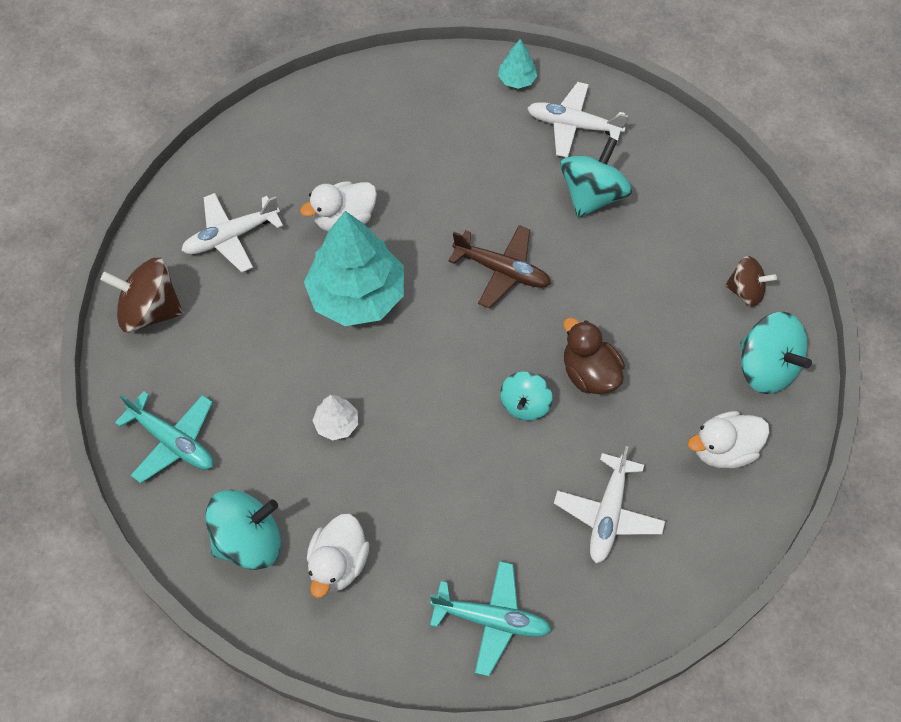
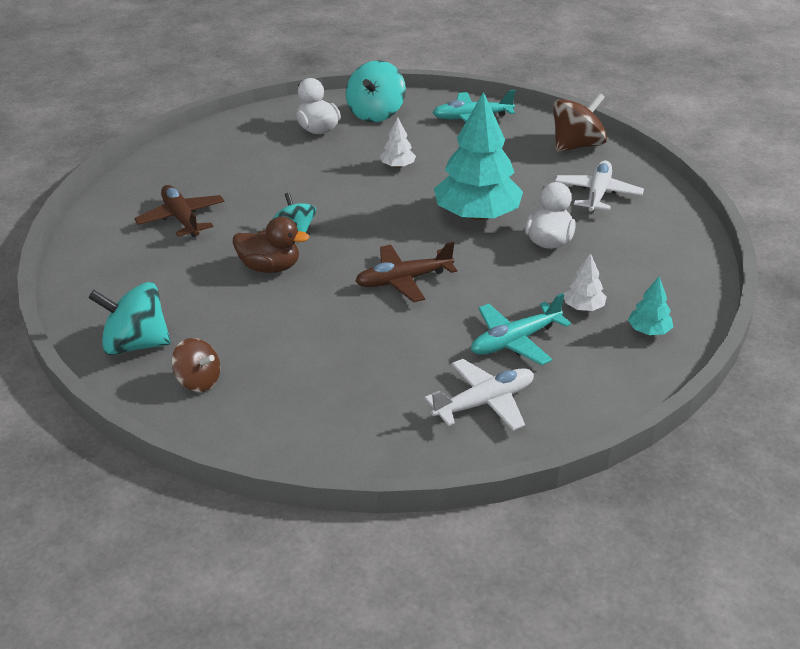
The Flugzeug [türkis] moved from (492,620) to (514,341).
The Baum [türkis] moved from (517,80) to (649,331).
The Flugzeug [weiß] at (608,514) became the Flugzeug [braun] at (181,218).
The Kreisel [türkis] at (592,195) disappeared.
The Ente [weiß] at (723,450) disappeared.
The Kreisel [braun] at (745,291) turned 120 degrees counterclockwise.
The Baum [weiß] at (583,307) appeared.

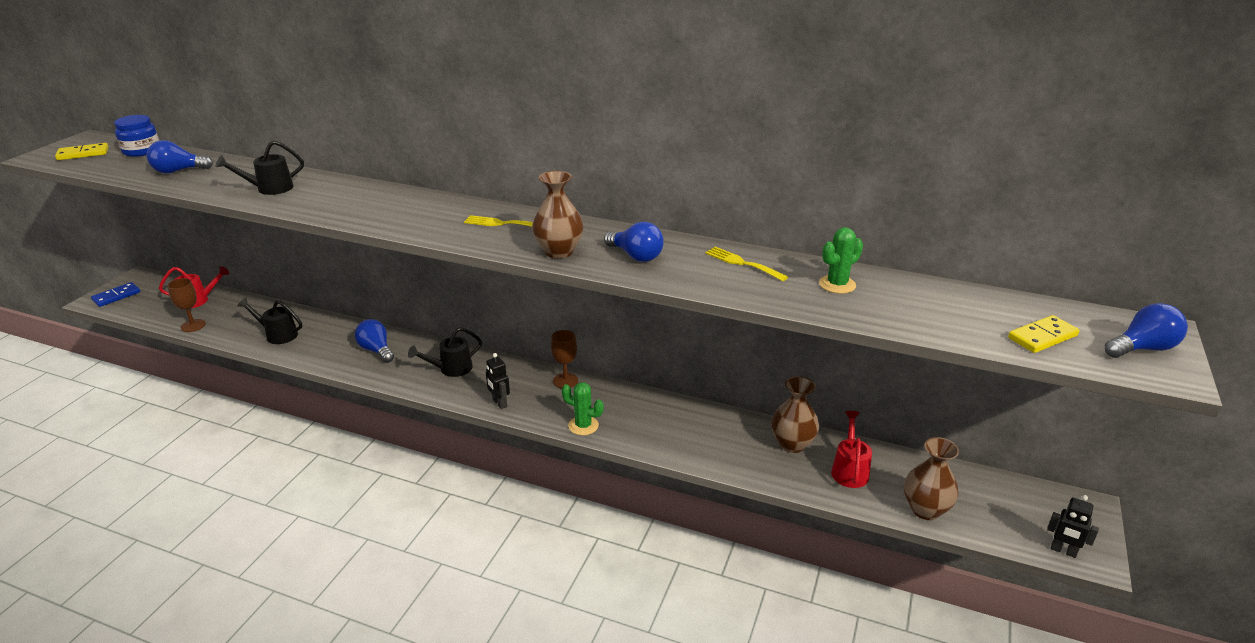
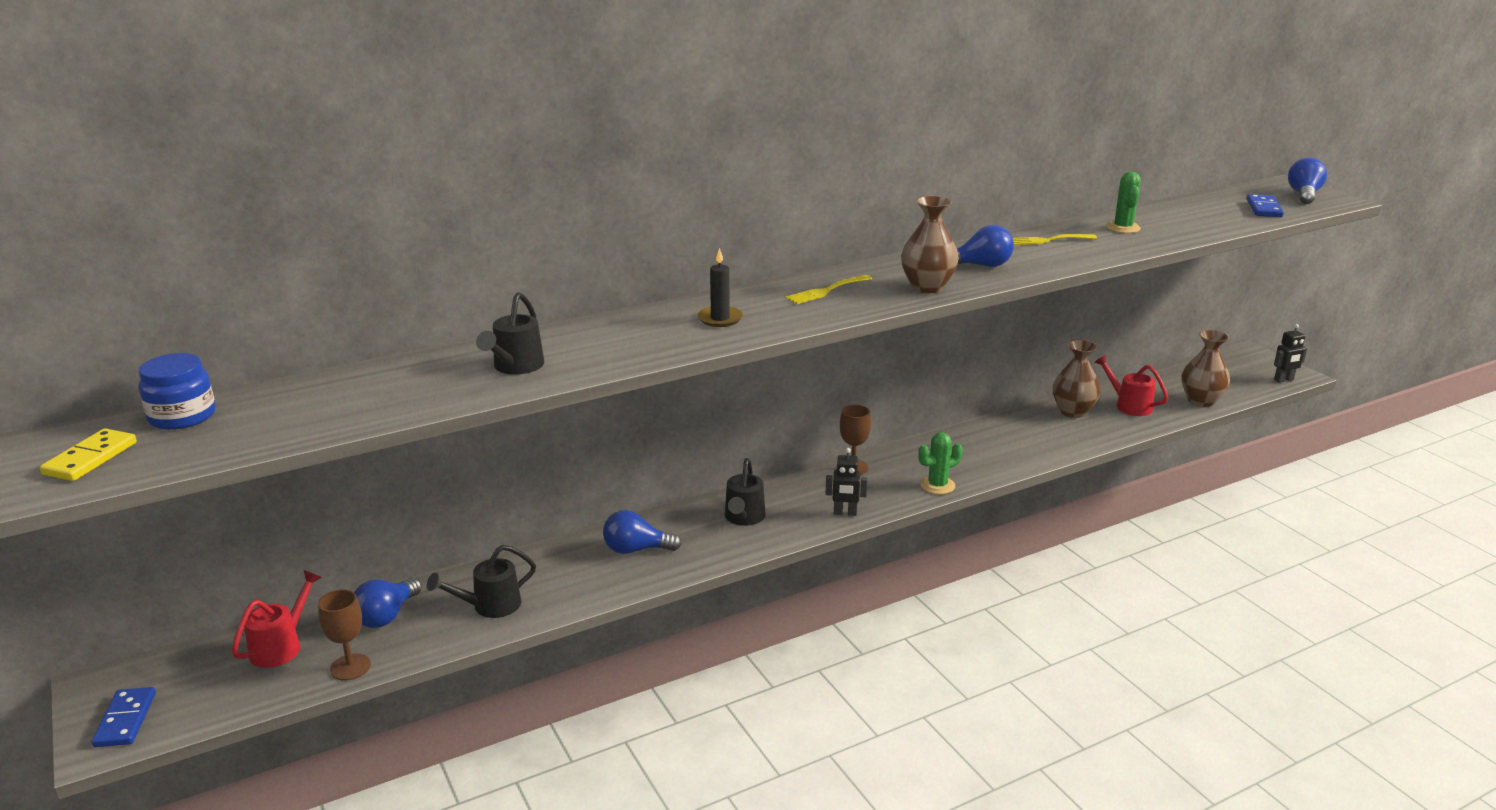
The Glühbirne [blau] moved from (178,171) to (387,616).
The Dominostein [gelb] at (1042,337) became the Dominostein [blau] at (1263,208).
The Kerze [schwarz] at (720,319) appeared.

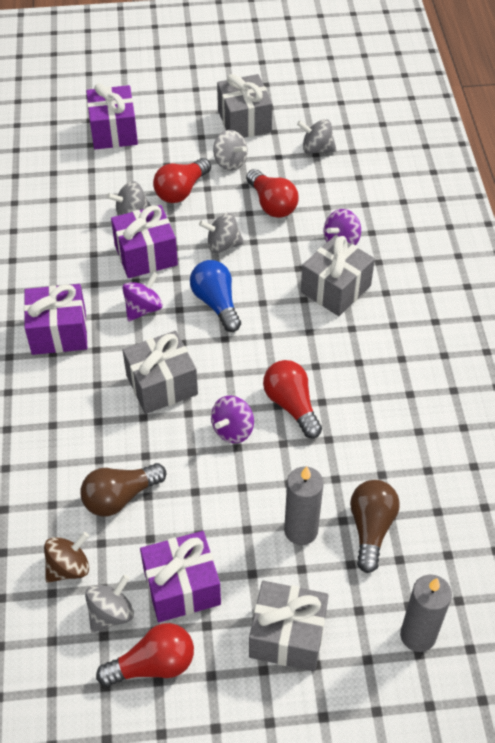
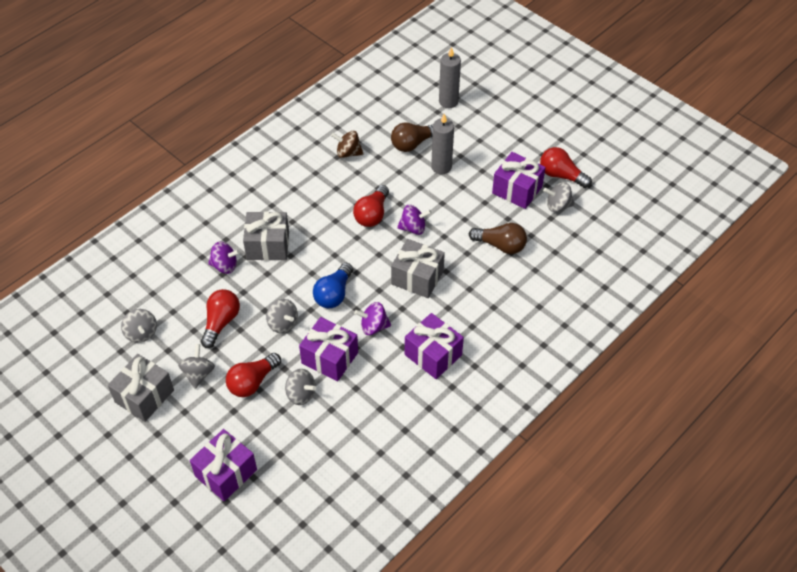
The Kreisel [braun] moved from (69,567) to (348,153).
The Glühbirne [rot] at (181,190) turned 135 degrees clockwise.
The Geschenk [grau] at (287,636) disappeared.

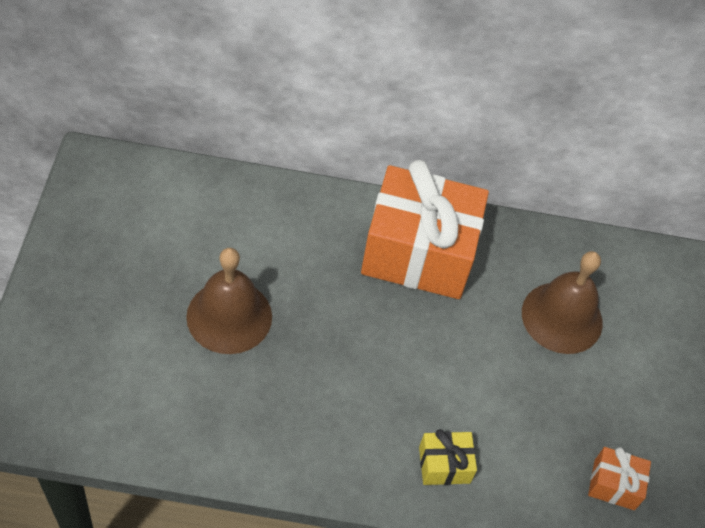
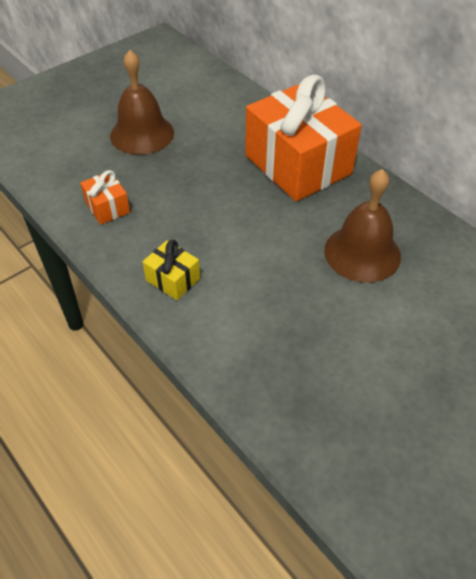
The Geschenk [orange] moved from (614,484) to (107,207).

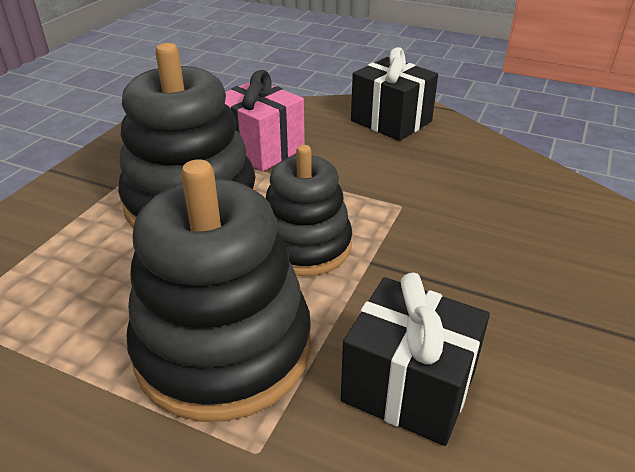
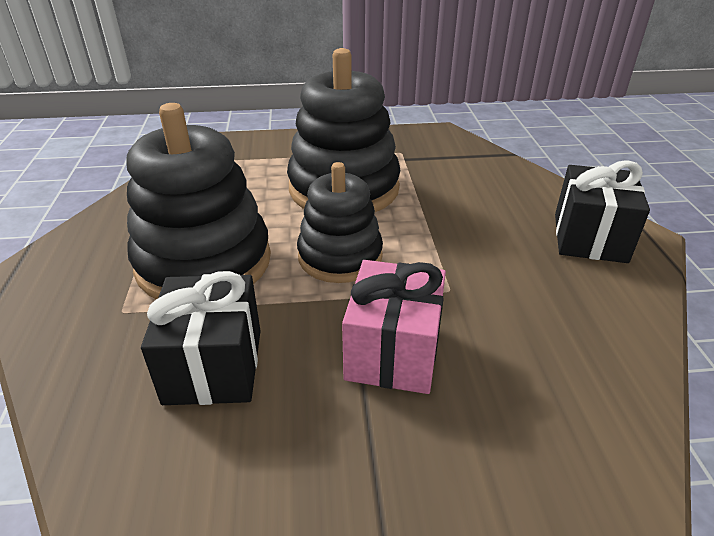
The Geschenk [rosa] moved from (261,148) to (393,352).

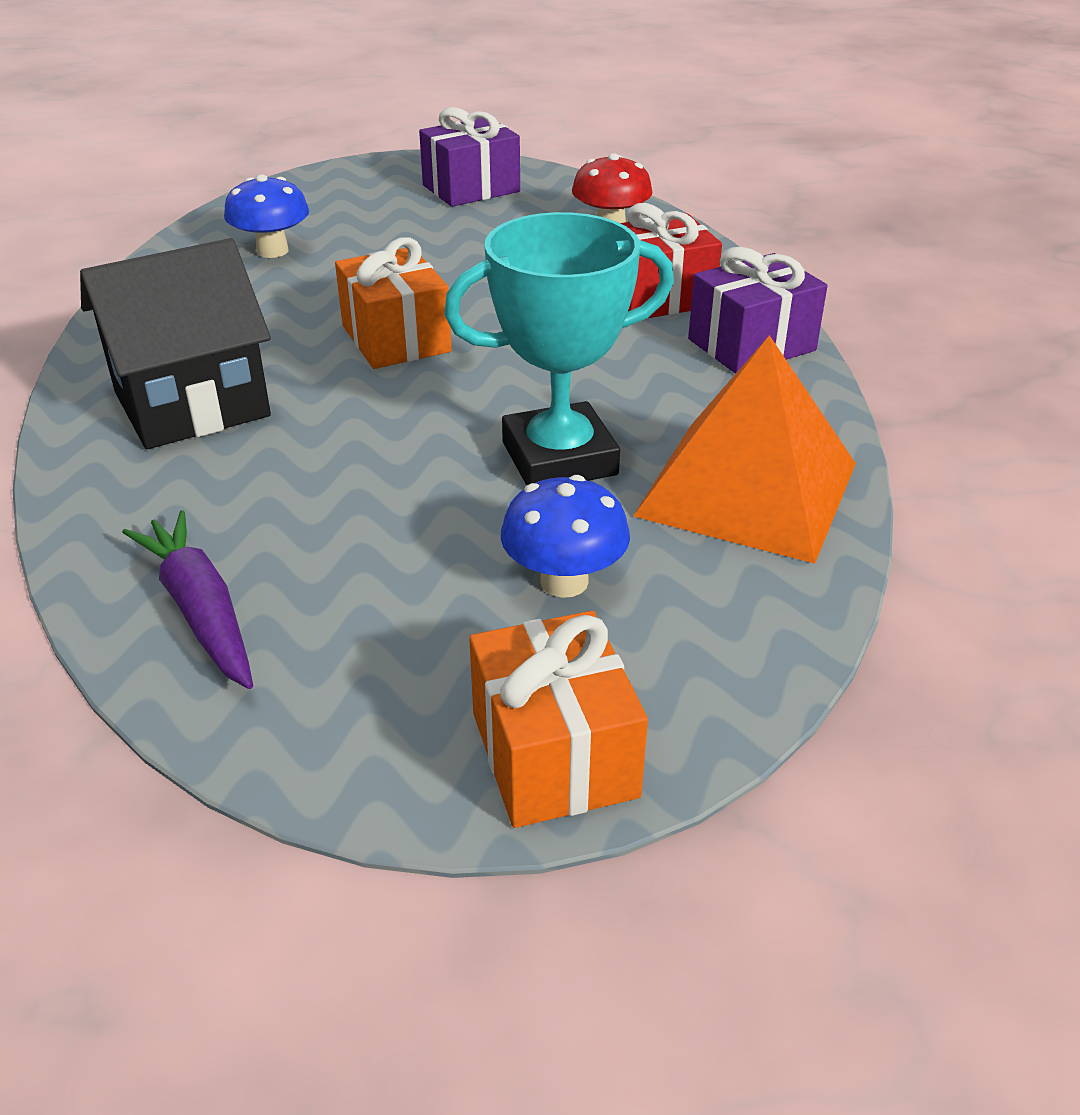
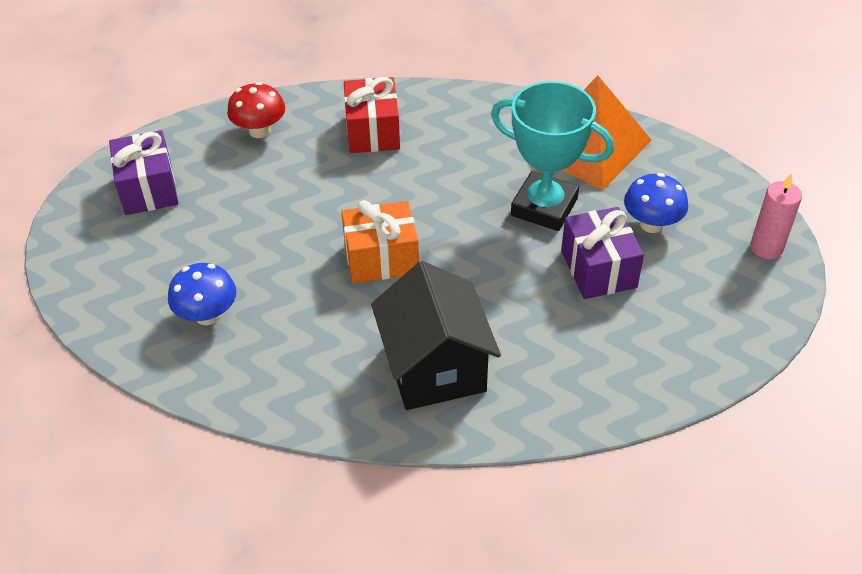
The Karotte [lila] at (201,611) disappeared.
The Pokal [türkis] at (559,458) turned 60 degrees counterclockwise.
The Geschenk [orange] at (554,754) was replaced by the Kerze [rosa] at (766,247).
The Geschenk [lila] moved from (751,345) to (598,269).

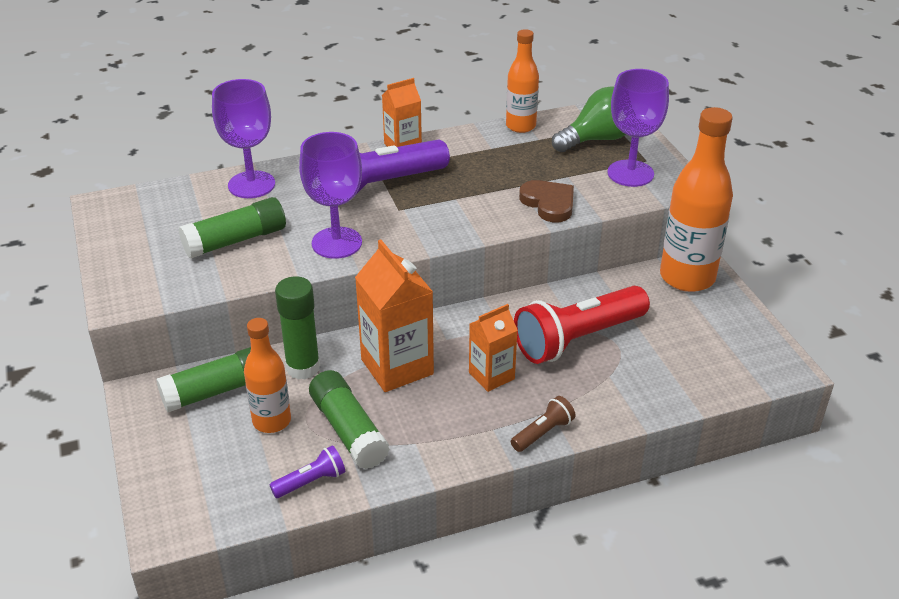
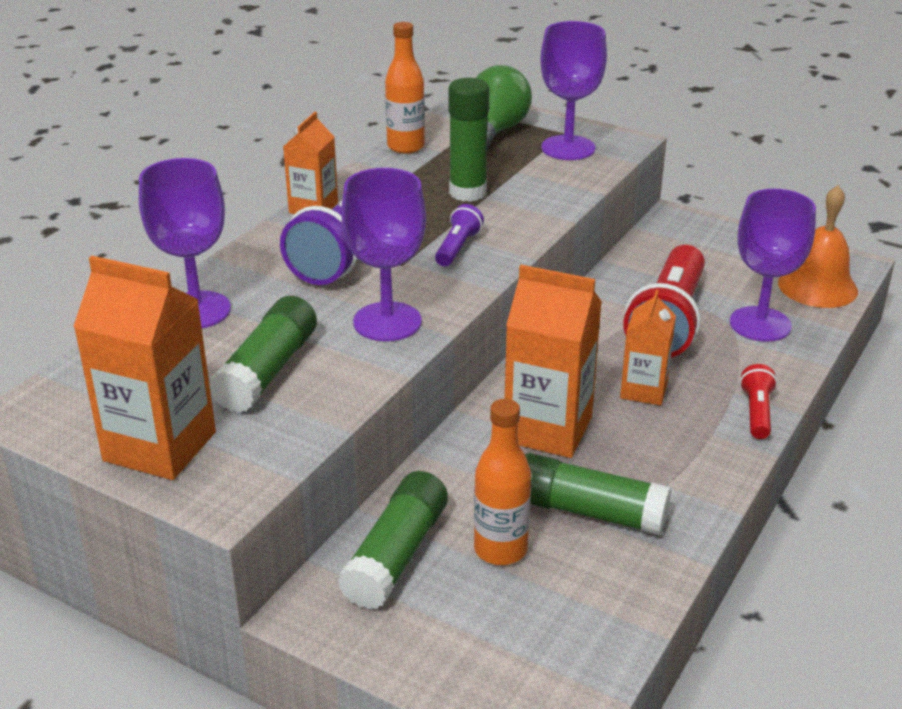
The Taschenlampe [lila] moved from (311,481) to (457,248).
The Klebestift [grün] moved from (303,367) to (468,192).
The Taschenlampe [braun] at (543,433) became the Taschenlampe [rot] at (756,413).
The Herz [braun] at (549,203) disappeared.
The Flasche [orange] at (687,277) disappeared.
The Getränkekarton [orange] at (160,446) appeared.
The Kelch [lila] at (760,324) appeared.
The Glocke [orange] at (817,286) appeared.

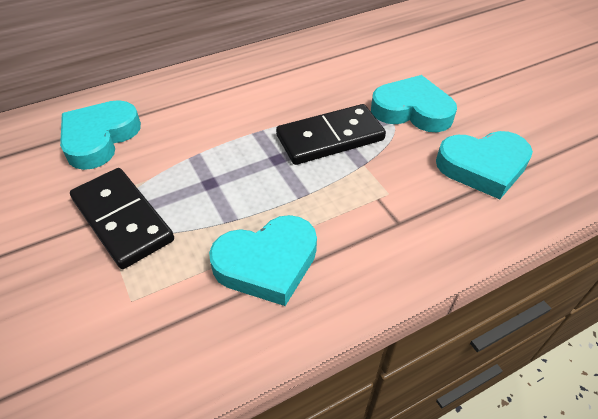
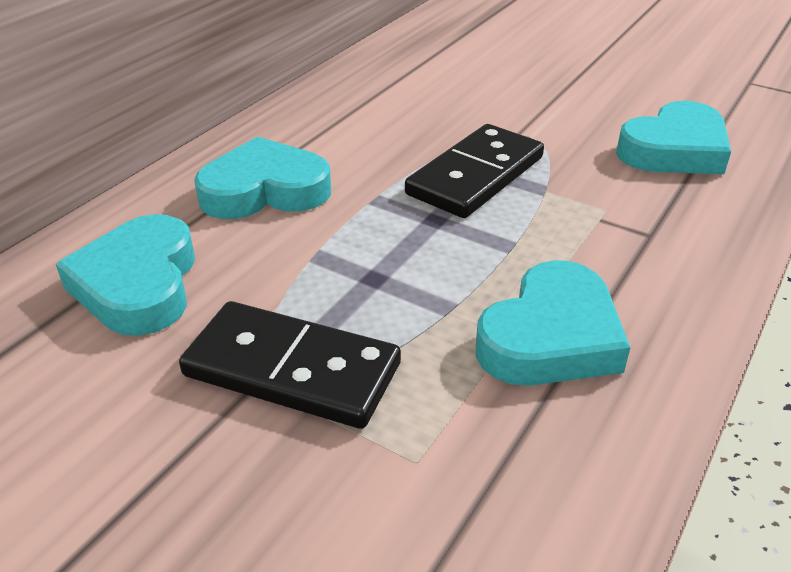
The Herz [türkis] moved from (412,110) to (265,190).

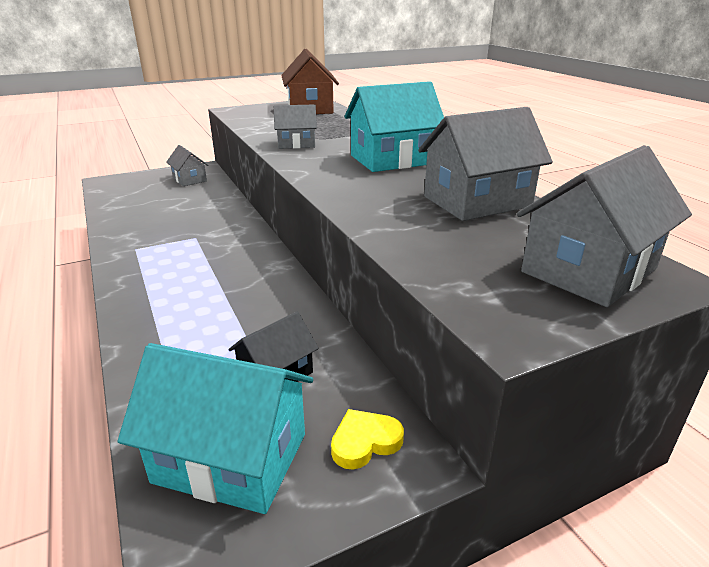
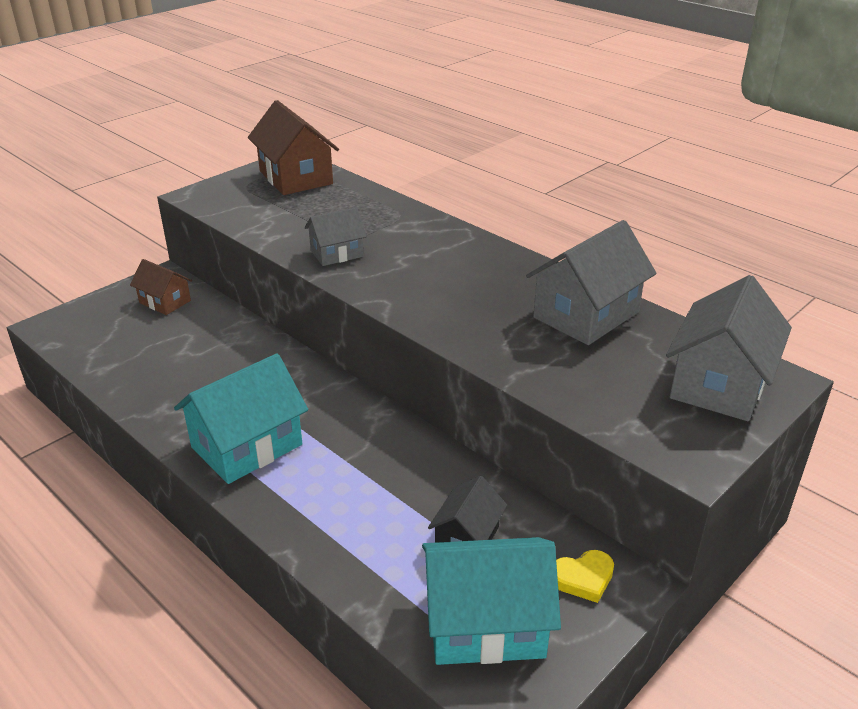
The Haus [grau] at (189,179) became the Haus [braun] at (165,302).
The Herz [gelb] at (365,442) turned 150 degrees counterclockwise.
The Haus [türkis] moved from (392,160) to (247,446).

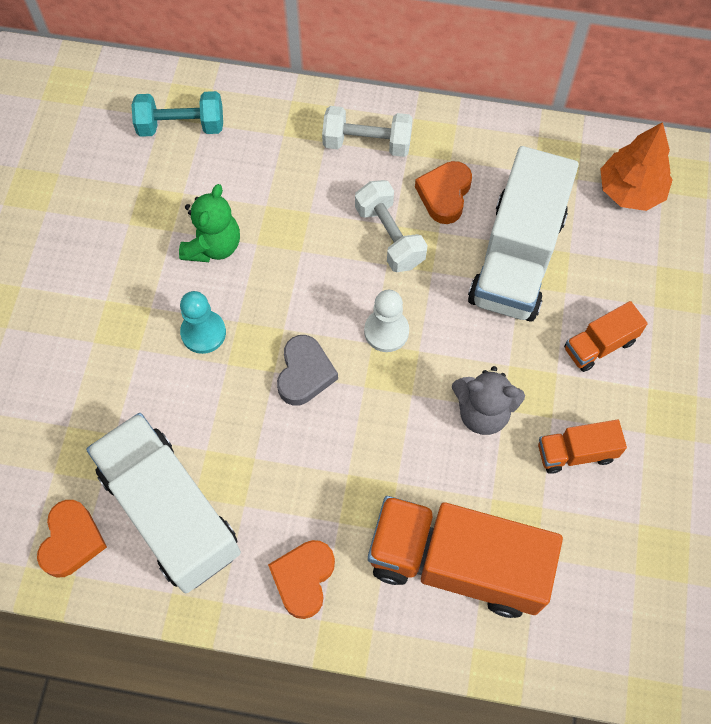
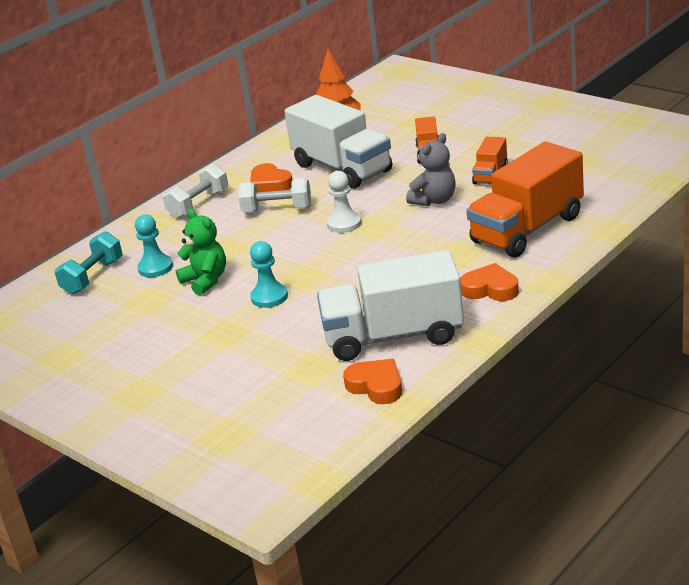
The Herz [orange] at (303,579) turned 150 degrees clockwise.
The Herz [grau] at (305,373) disappeared.
The Bauer [türkis] at (155,268) appeared.

